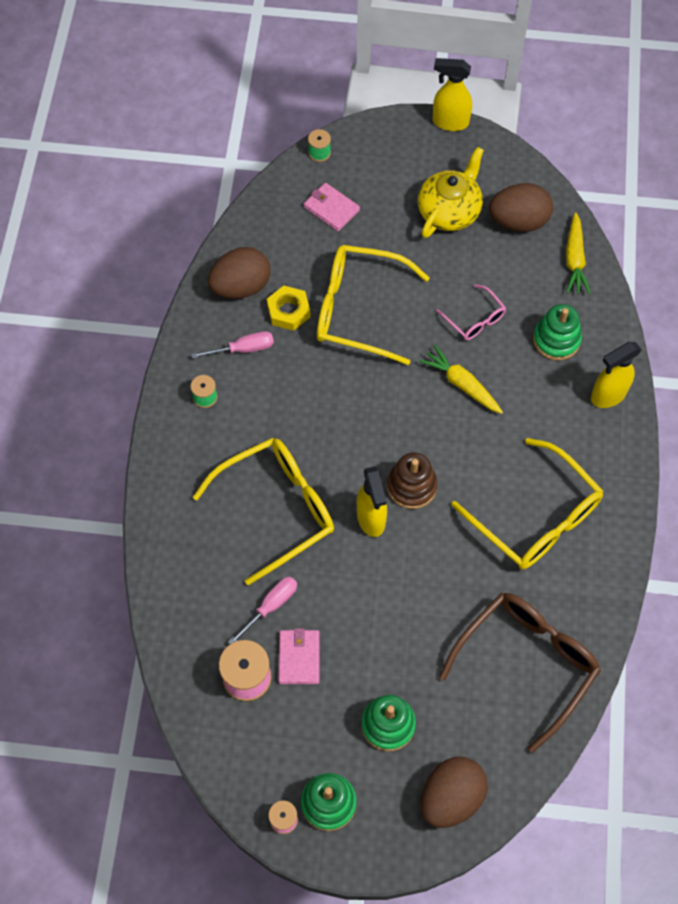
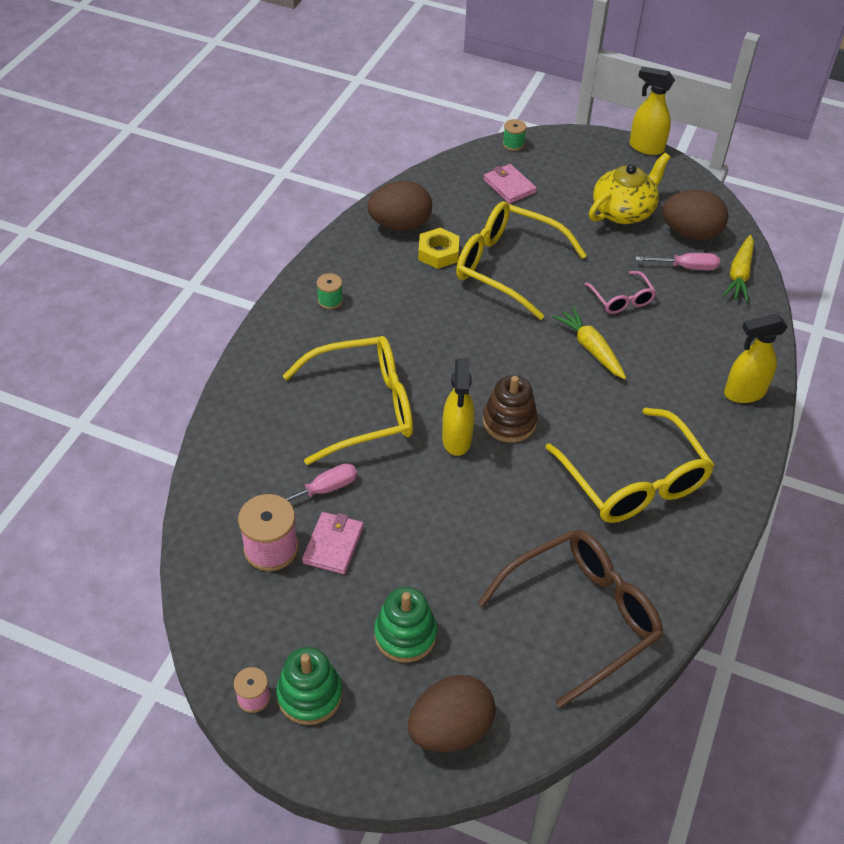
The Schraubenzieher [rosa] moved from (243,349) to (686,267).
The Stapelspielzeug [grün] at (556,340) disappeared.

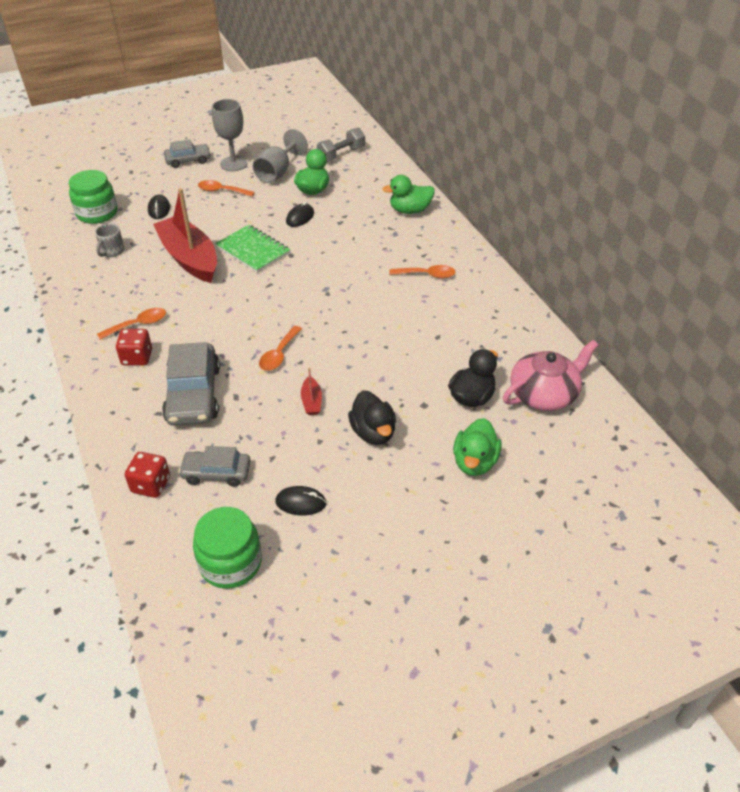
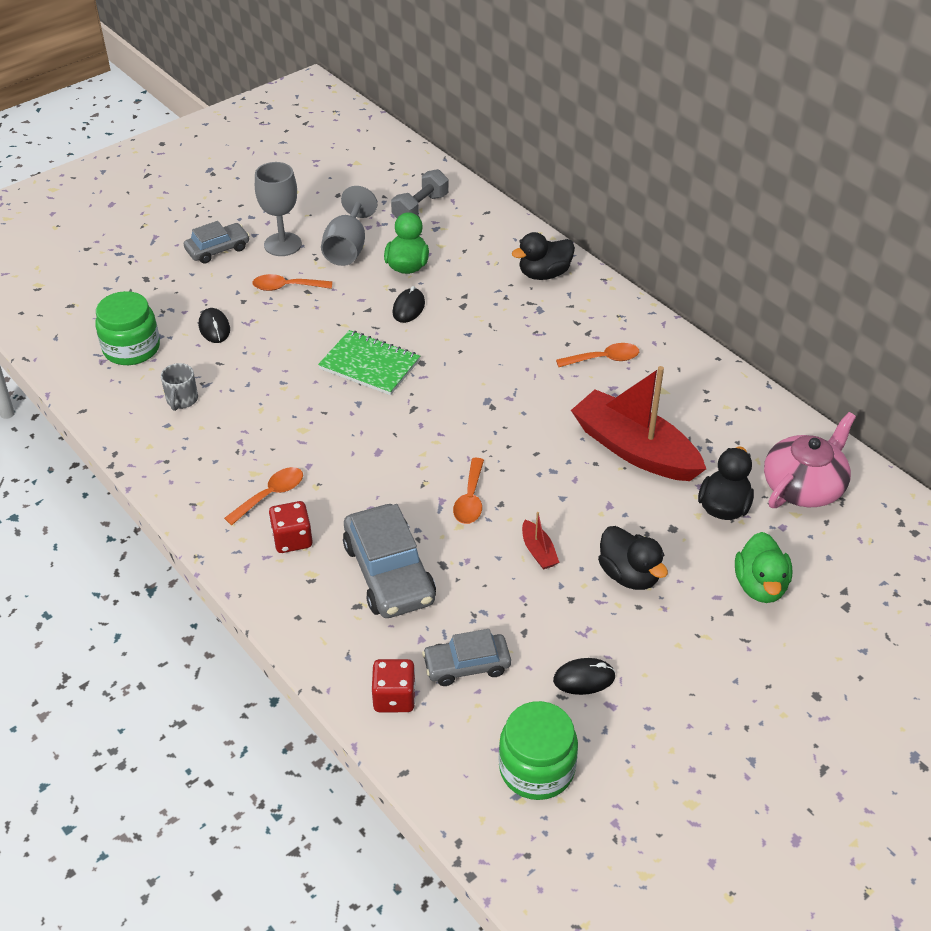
The Boot [rot] moved from (190,258) to (634,449).
The Ente [grün] at (410,210) became the Ente [schwarz] at (544,274).

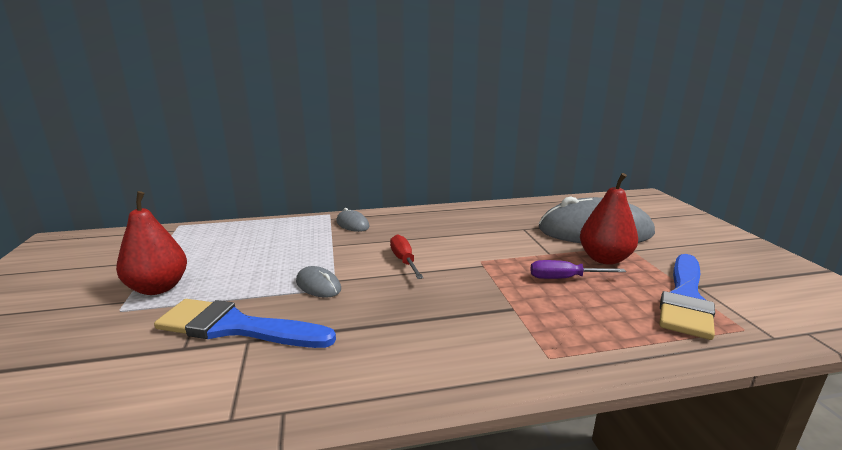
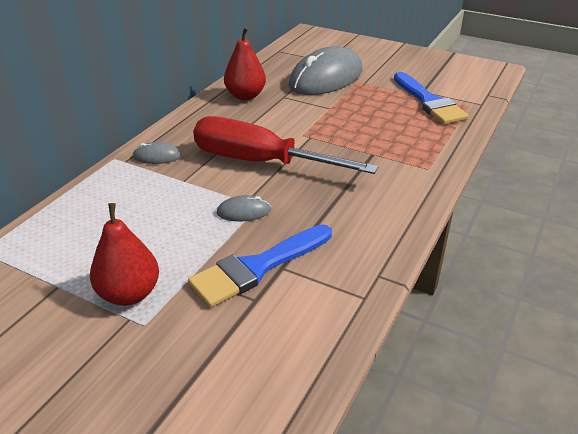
The Schraubenzieher [rot] at (404,260) changed to 2.38 times the size.
The Schraubenzieher [lila] at (563,278) disappeared.
The Birne [rot] moved from (604,259) to (245,96).

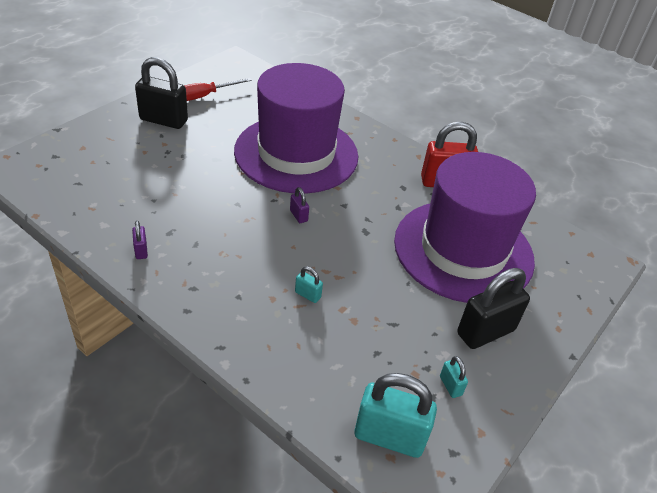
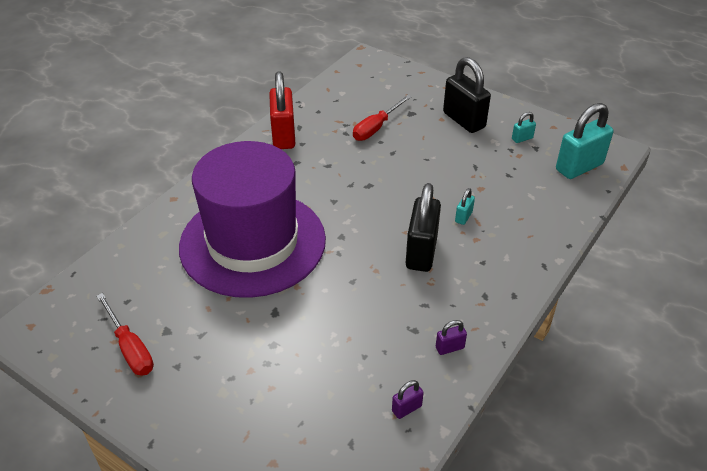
The Vorhängeschloss [schwarz] moved from (163,120) to (421,252).
The Vorhängeschloss [lila] moved from (298,216) to (406,408).
The Vorhängeschloss [türkis] at (389,436) turned 45 degrees clockwise.
The Hut [lila] at (463,250) was replaced by the Schraubenzieher [rot] at (376,128).

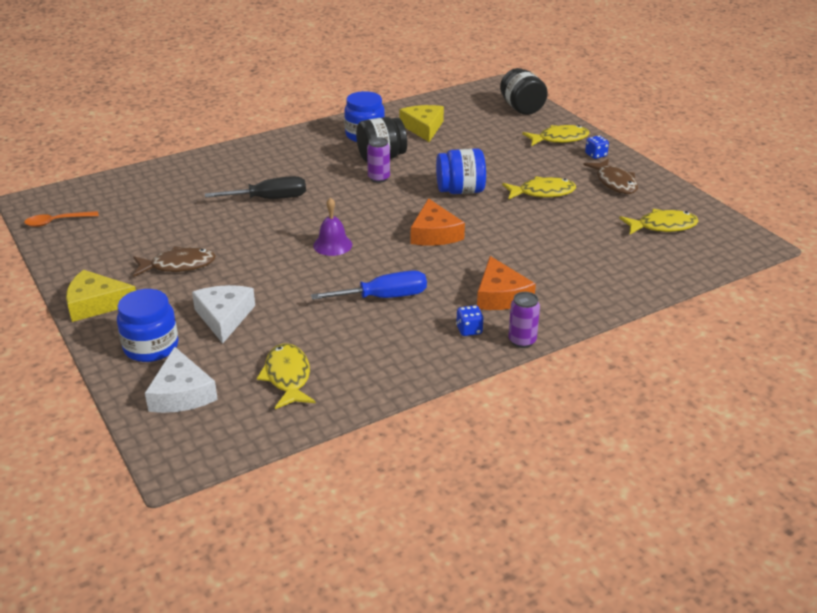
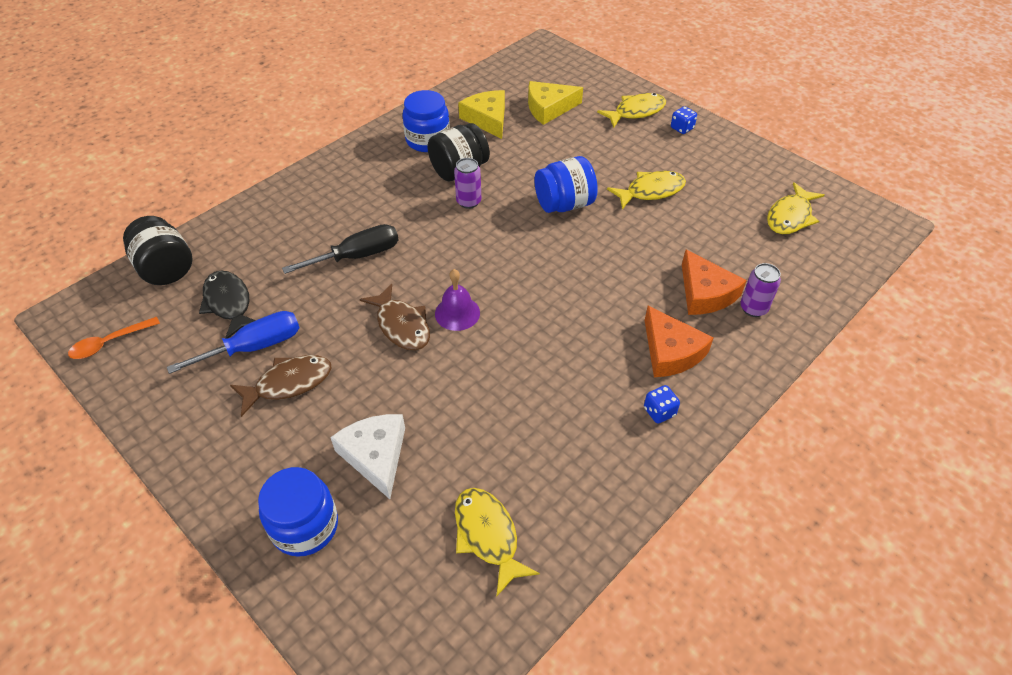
The Käse [gelb] moved from (96,304) to (549,108).
The Käse [weiß] at (181,393) disappeared.
The Schraubenzieher [blau] moved from (384,297) to (254,347).
The Käse [orange] moved from (434,233) to (705,293).
The Einmachglas [schwarz] moved from (521,108) to (166,269).
The Dose [lila] moved from (522,341) to (753,308).
The Fisch [braun] moved from (614,183) to (401,325).
The Fisch [gelb] at (662,226) turned 150 degrees clockwise.
The Fisch [schwarz] at (229,304) appeared.

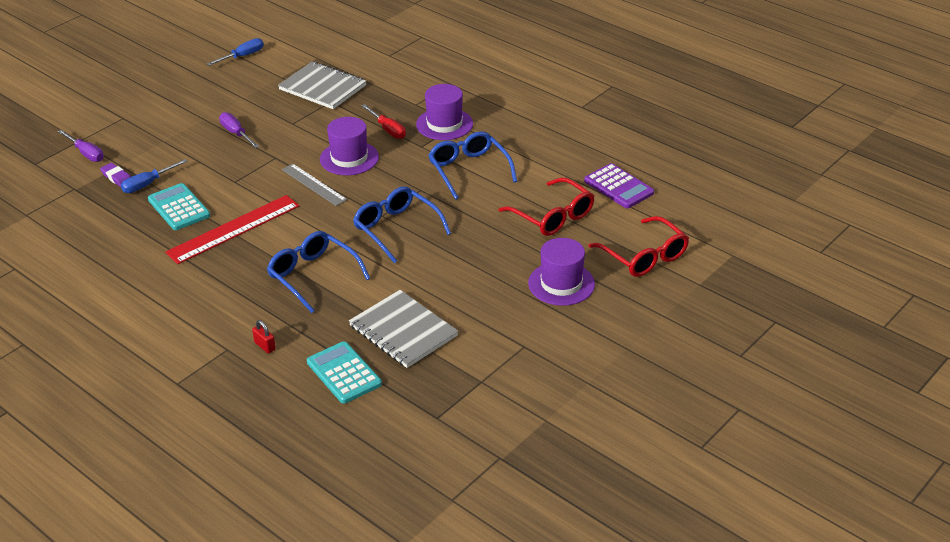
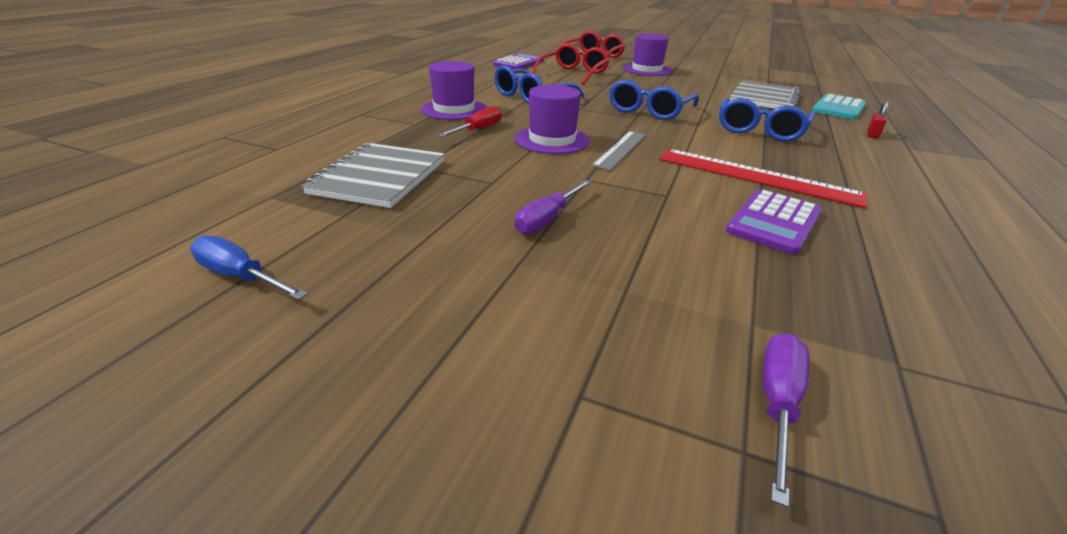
The Radiergummi [lila] at (117,178) disappeared.
The Schraubenzieher [blau] at (148,184) disappeared.
The Taschenrechner [türkis] at (179,208) became the Taschenrechner [lila] at (774,222).

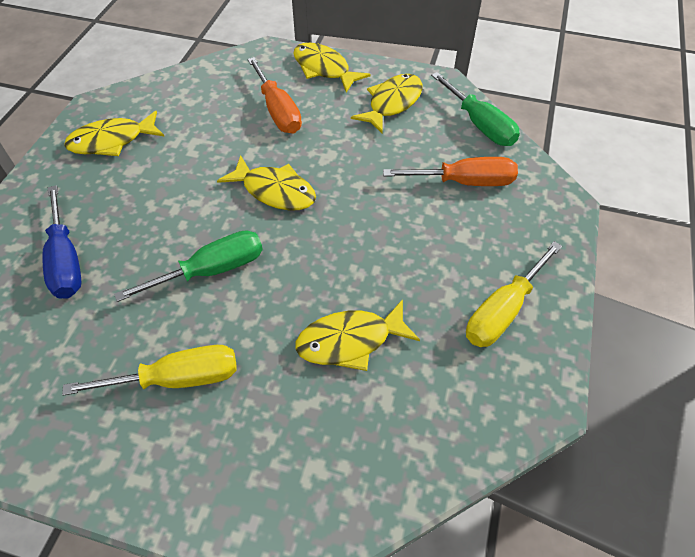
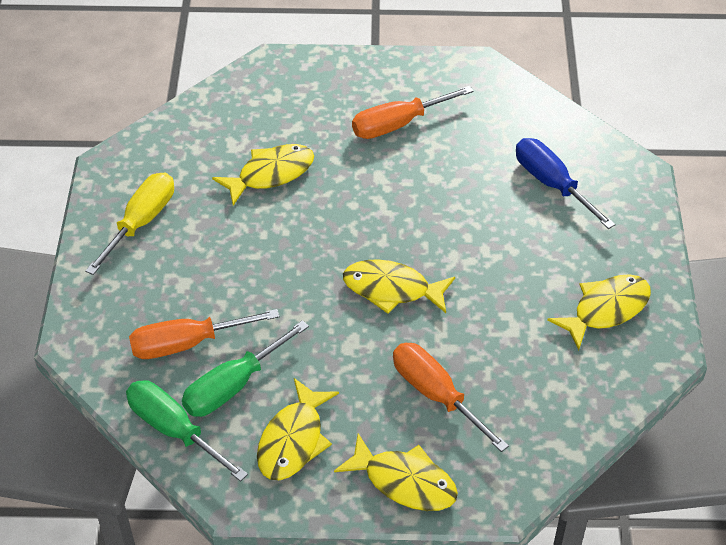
The Schraubenzieher [gelb] at (177,379) became the Schraubenzieher [orange] at (398,124).
The Schraubenzieher [grün] moved from (211,270) to (233,386).

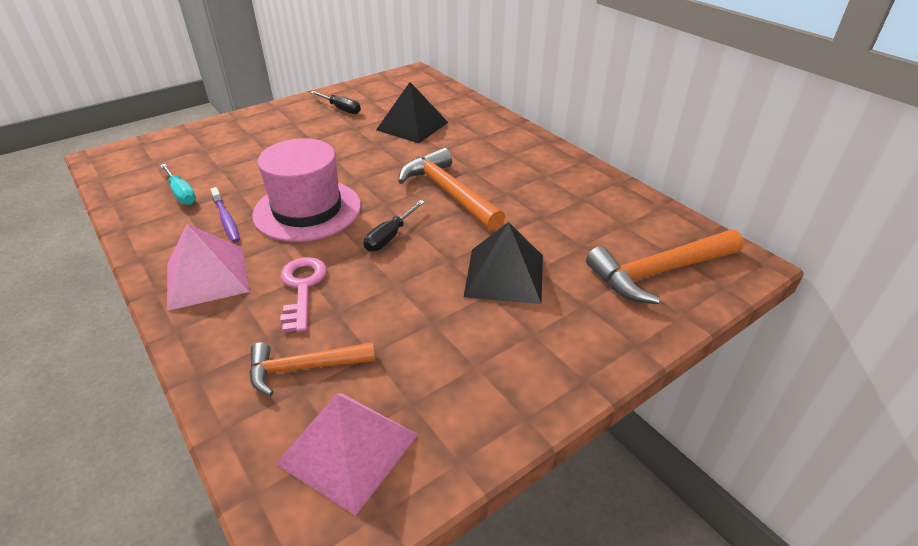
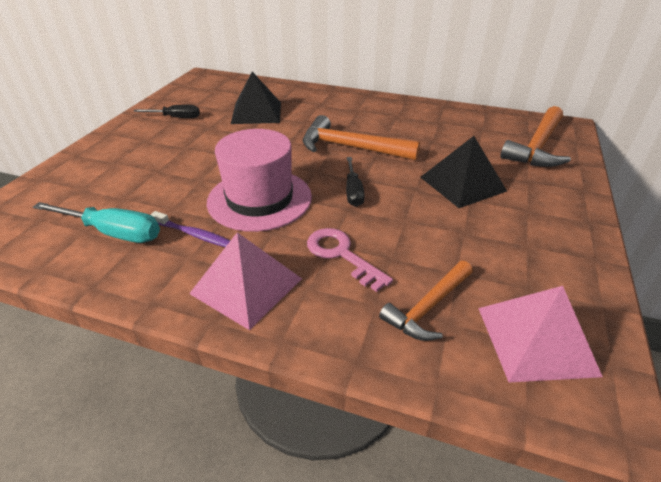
The Schraubenzieher [türkis] at (181,194) changed to 1.50 times the size.

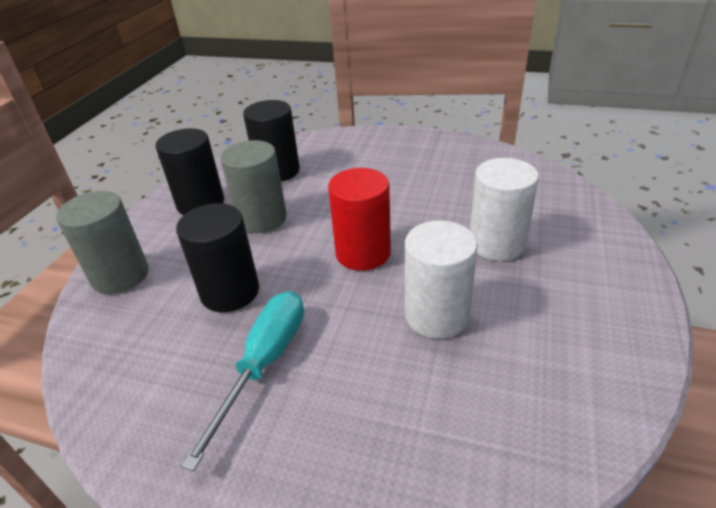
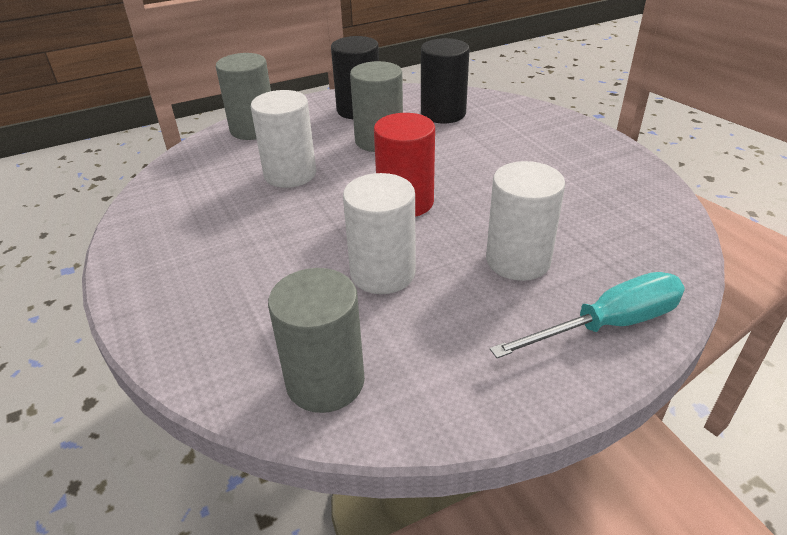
The Vollzylinder [schwarz] at (230,292) became the Vollzylinder [weiß] at (290,174).
The Schraubenzieher [türkis] moved from (264,363) to (608,325).
The Vollzylinder [grau] at (325,381) appeared.

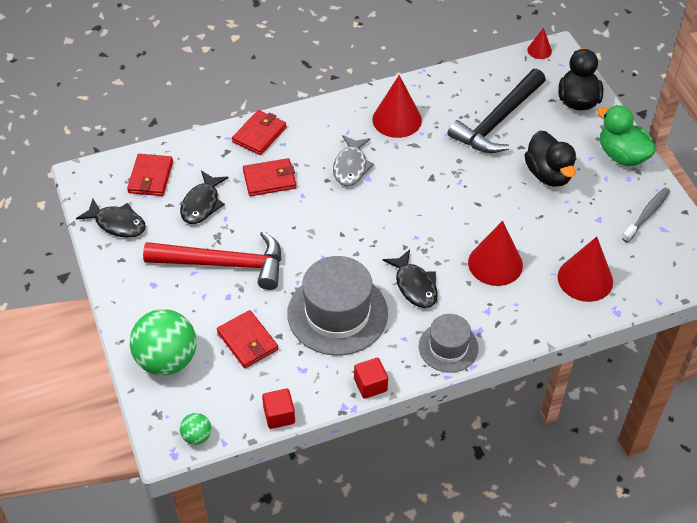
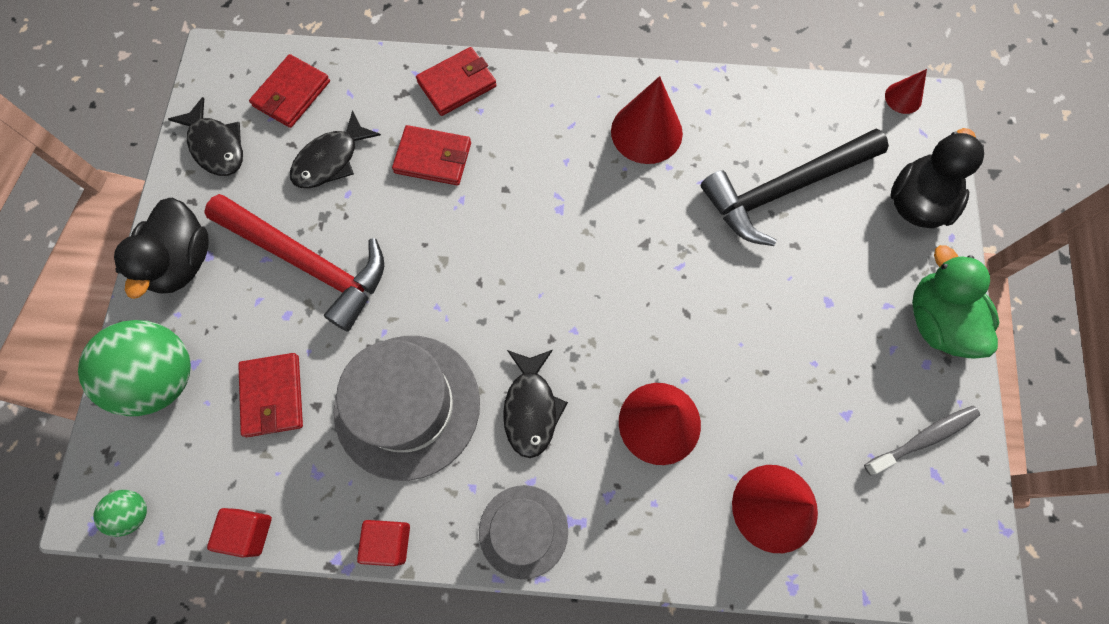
The Fisch [grau] at (351,166) disappeared.
The Ente [schwarz] moved from (548,174) to (183,262).

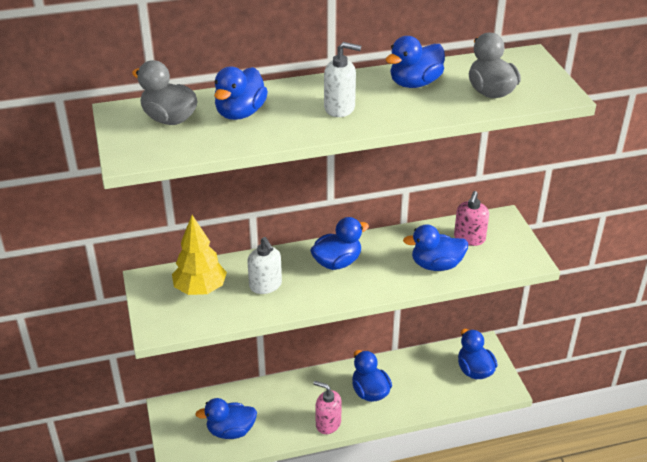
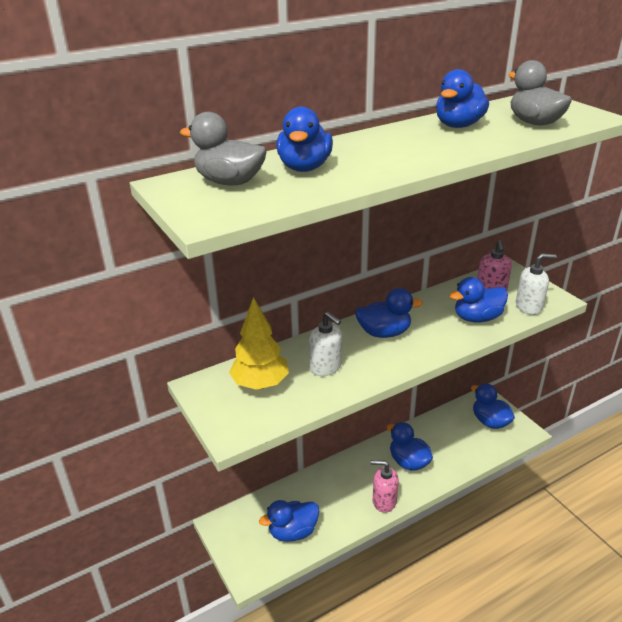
The Ente [blau] at (337,262) turned 45 degrees clockwise.
The Seifenspender [weiß] moved from (340,108) to (529,307).

